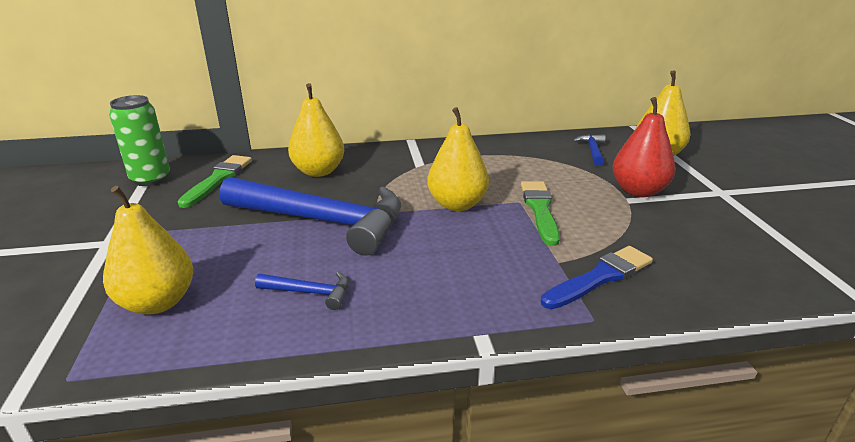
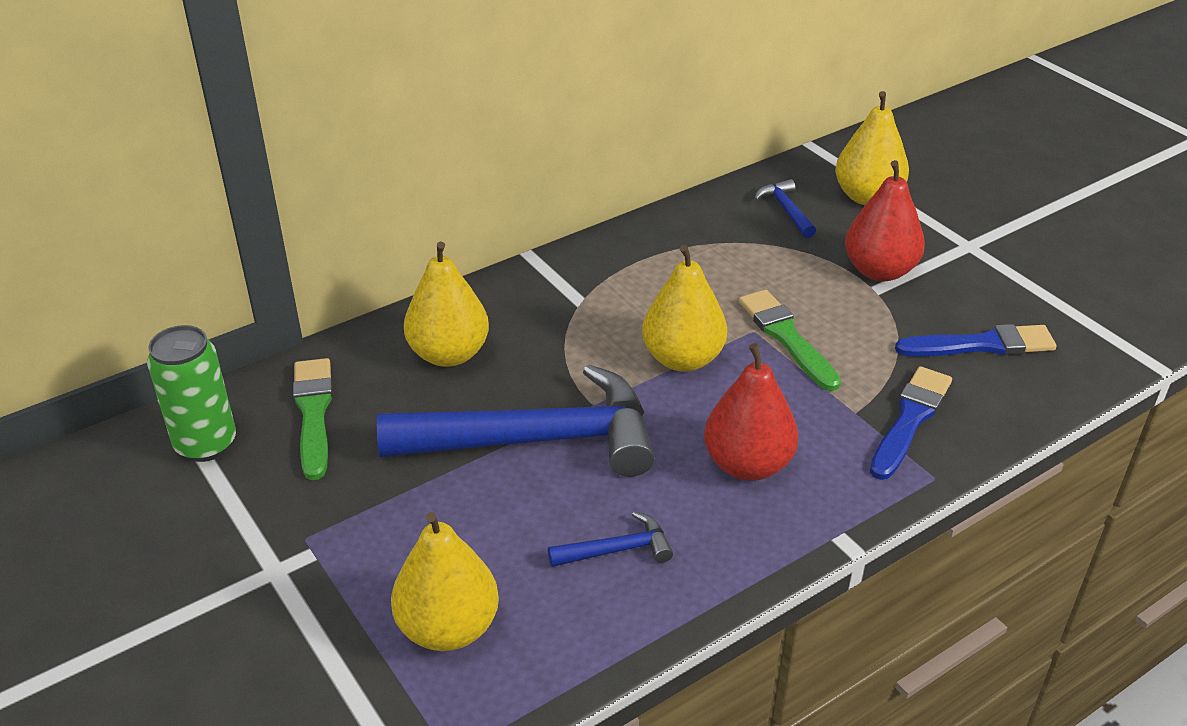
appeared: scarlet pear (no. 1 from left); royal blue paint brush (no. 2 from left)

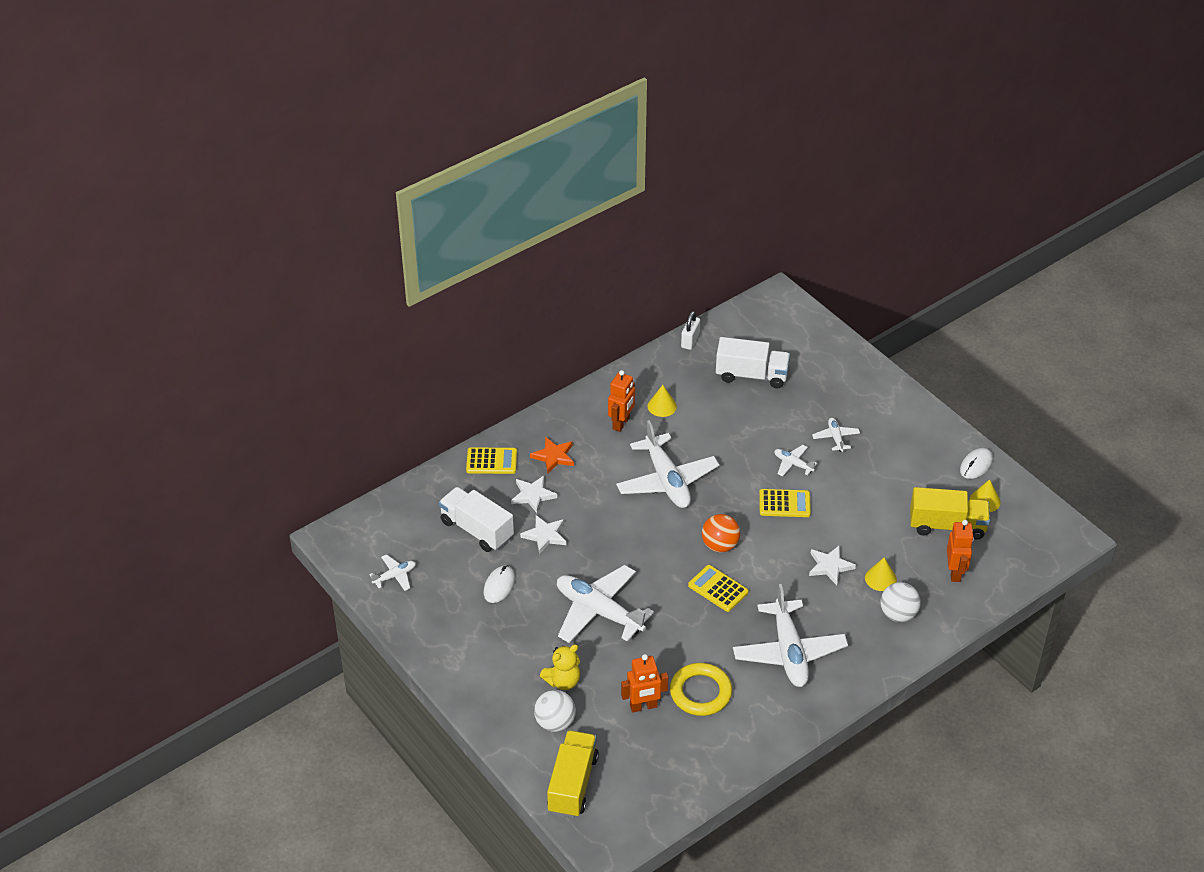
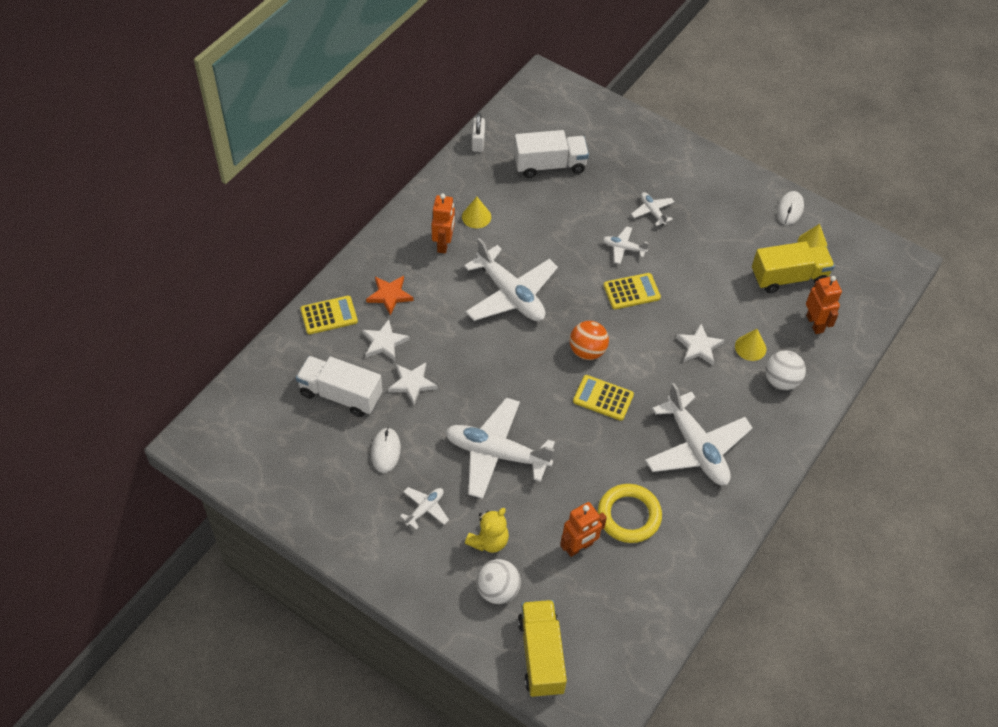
relocated: pure white aeroplane (no. 1 from left)

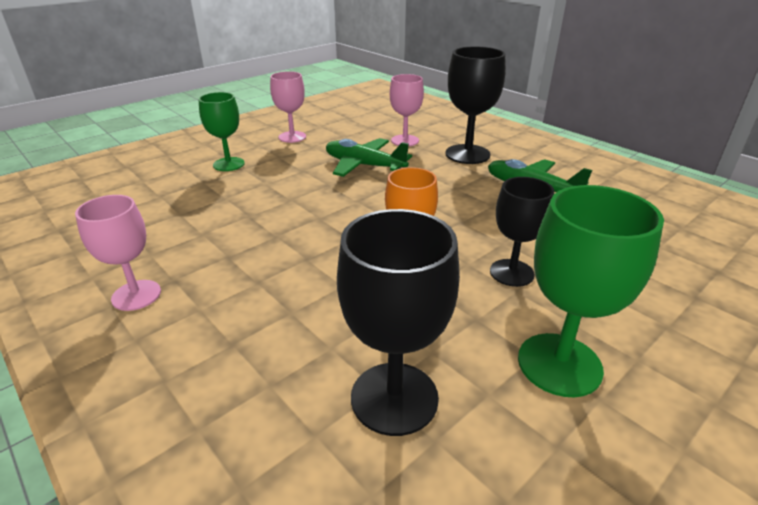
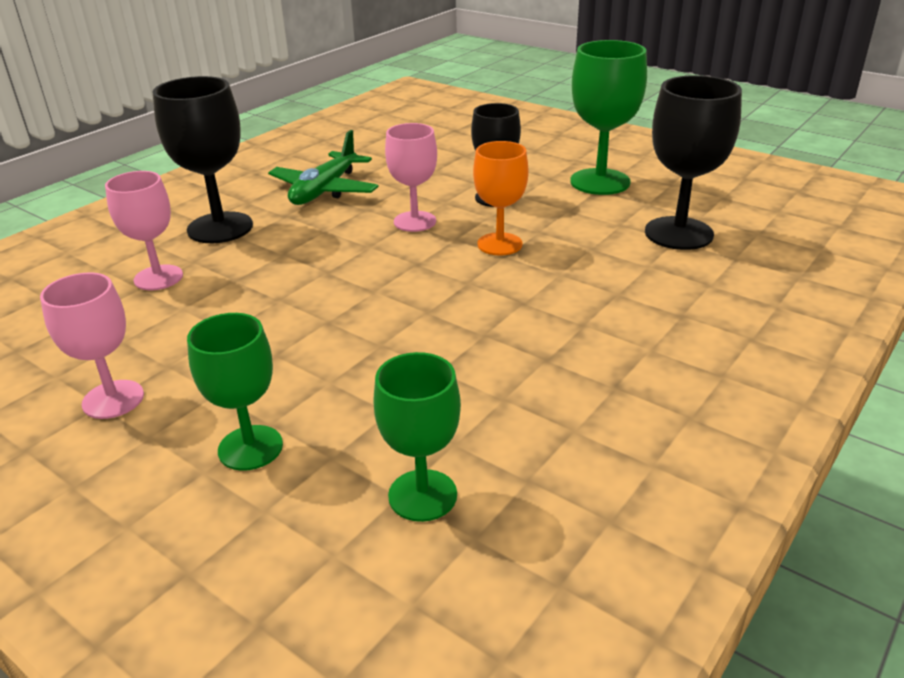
missing: green aeroplane (no. 1 from left)
appeared: green chalice (no. 2 from left)
relocated: rosy chalice (no. 1 from left in the first image) to rosy chalice (no. 3 from left)

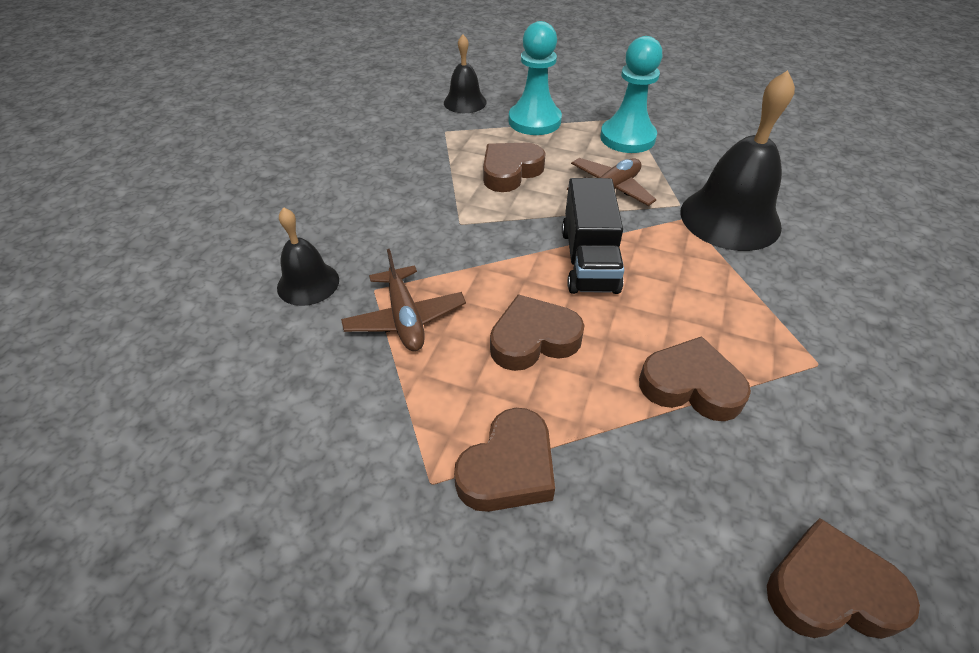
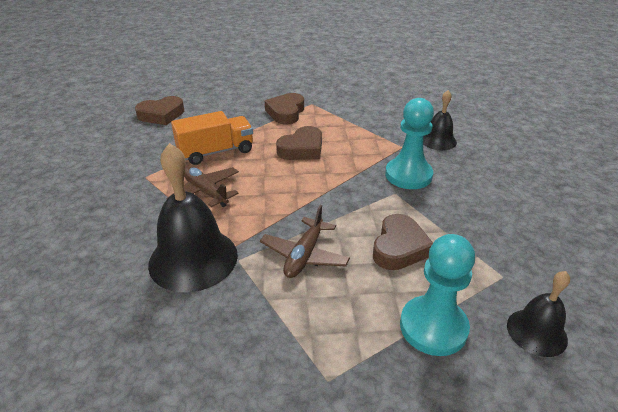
missing: ebony toy truck
relocated: dark brown aeroplane (no. 1 from left); teal pawn (no. 2 from left in the first image) to teal pawn (no. 1 from left)
exchanged: dark brown love heart (no. 4 from left) to bright orange toy truck

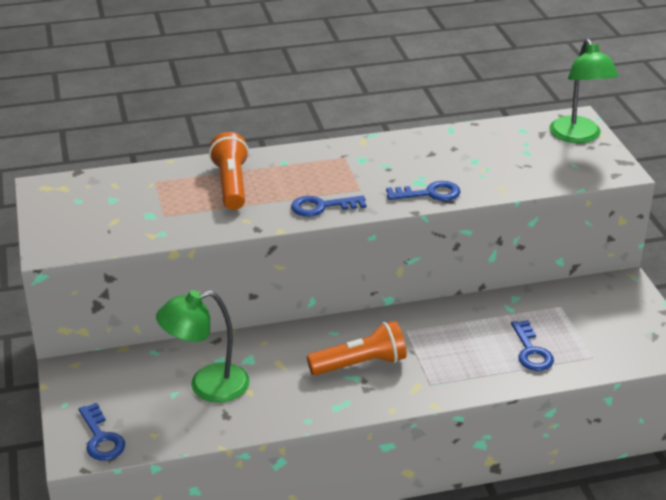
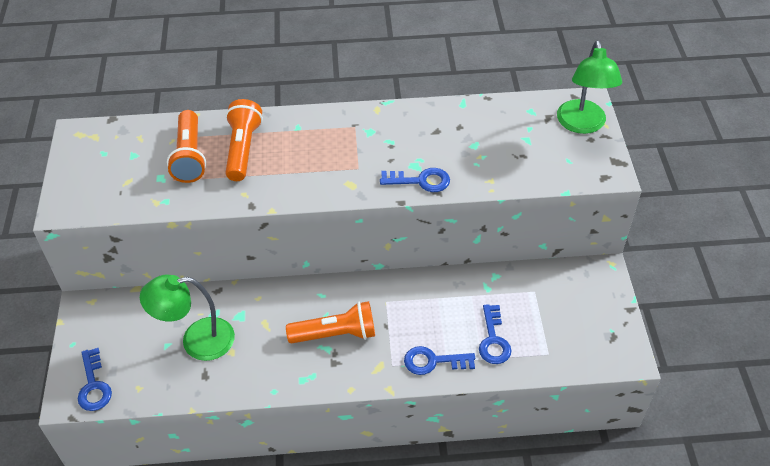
appeared: bright orange flashlight (no. 1 from left)
relocated: royal blue door key (no. 2 from left in the first image) to royal blue door key (no. 3 from left)

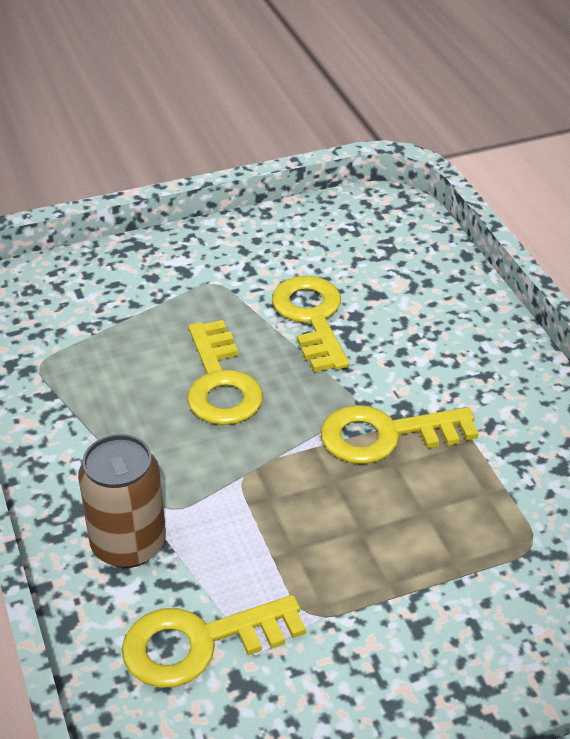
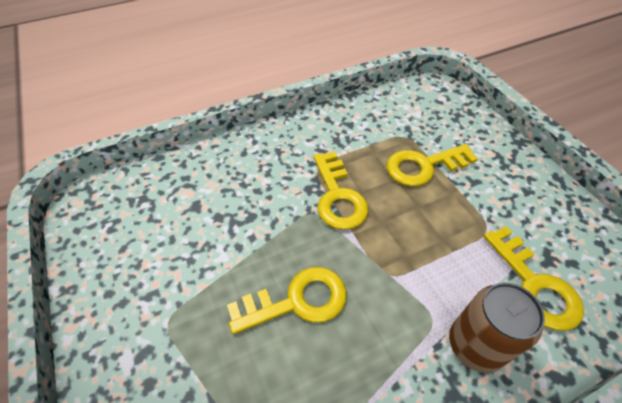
relocated: yellow door key (no. 3 from left)

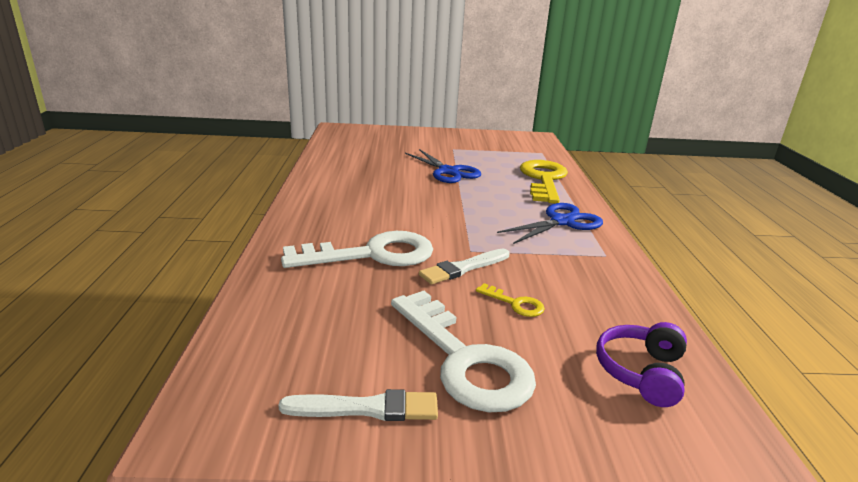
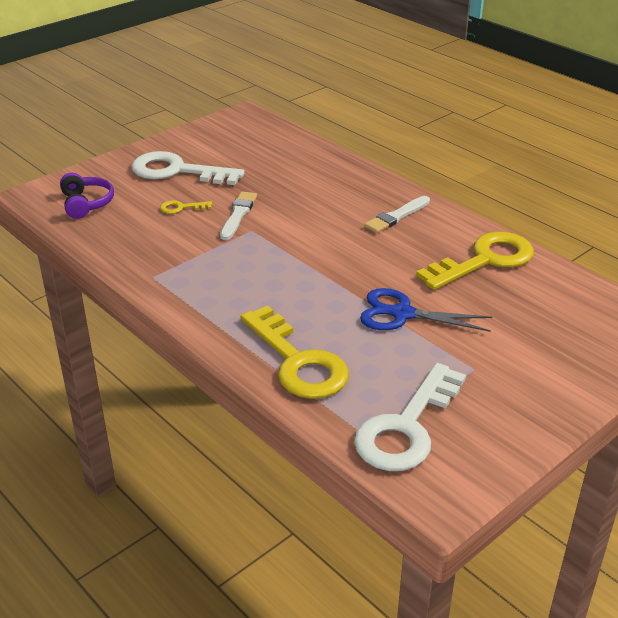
missing: royal blue scissors (no. 2 from left)
appeared: yellow door key (no. 3 from left)
relocated: pure white door key (no. 1 from left in the first image) to pure white door key (no. 2 from left); pure white paint brush (no. 1 from left in the first image) to pure white paint brush (no. 2 from left)

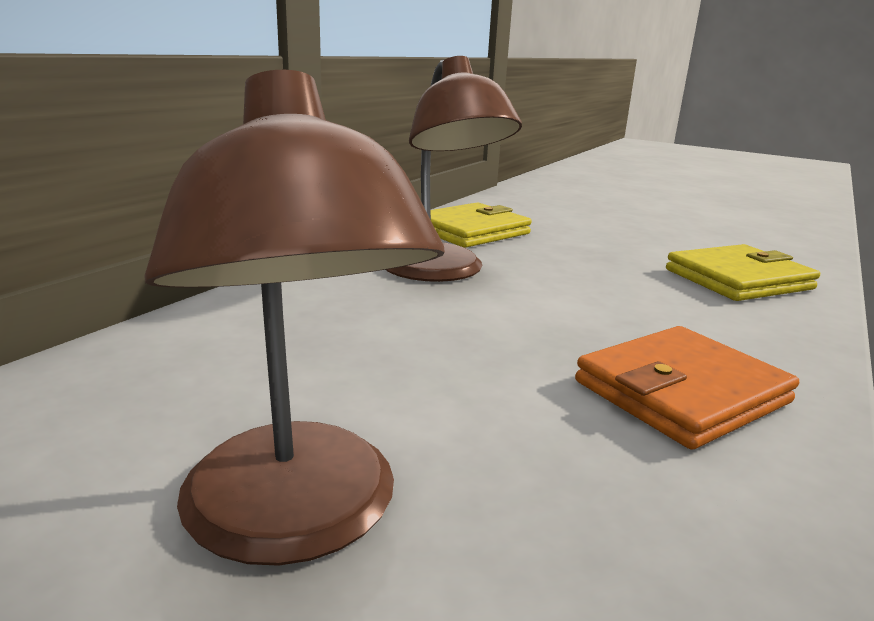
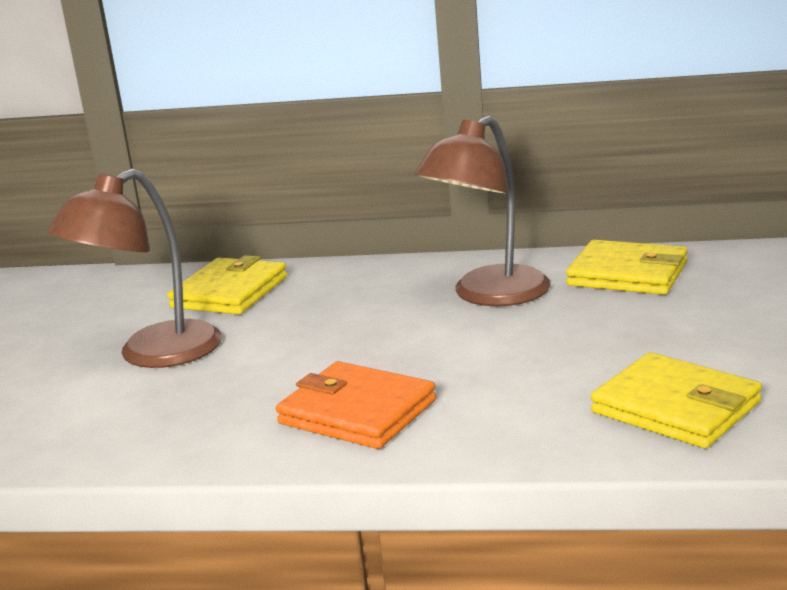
appeared: yellow billfold (no. 1 from left)

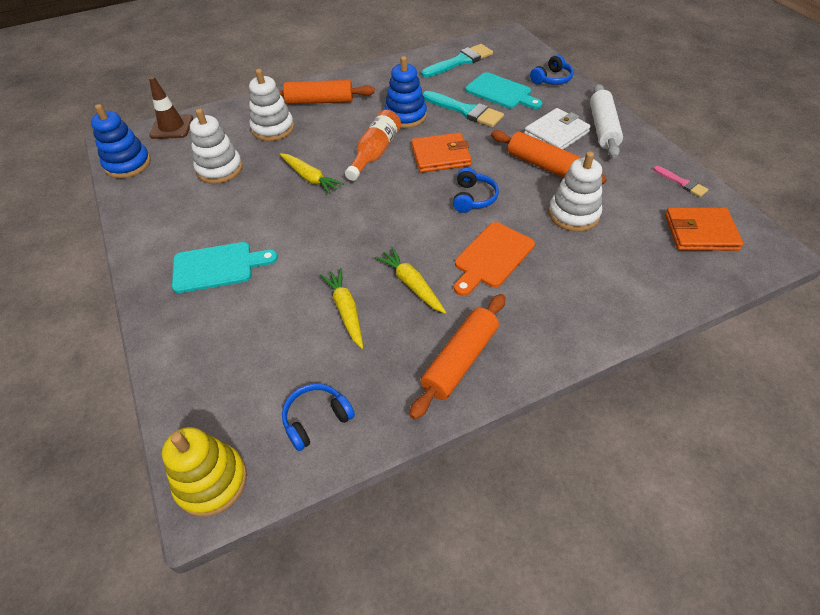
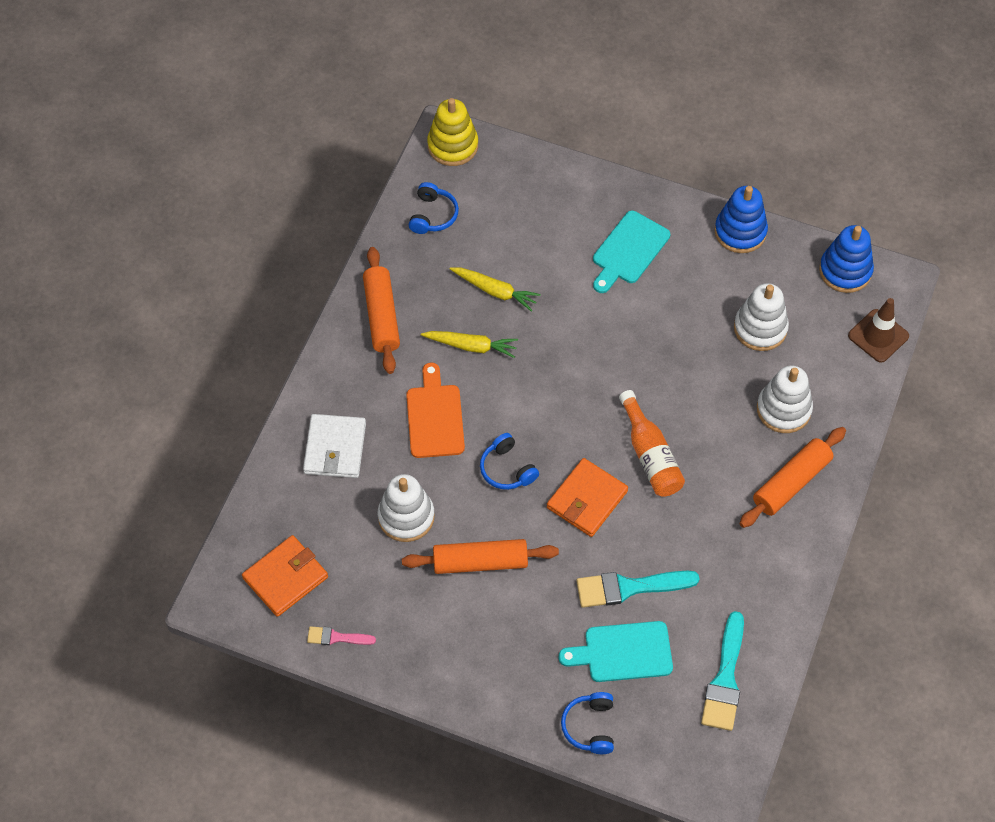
missing: yellow toy carrot (no. 1 from left); pure white pastry roller
relocated: pure white billfold; royal blue stacking toy (no. 2 from left in the first image) to royal blue stacking toy (no. 1 from left)

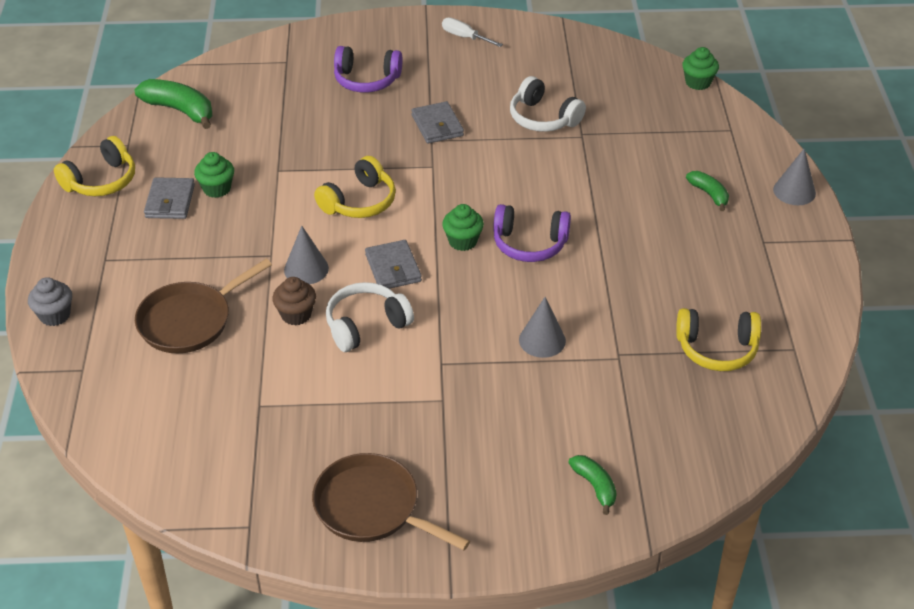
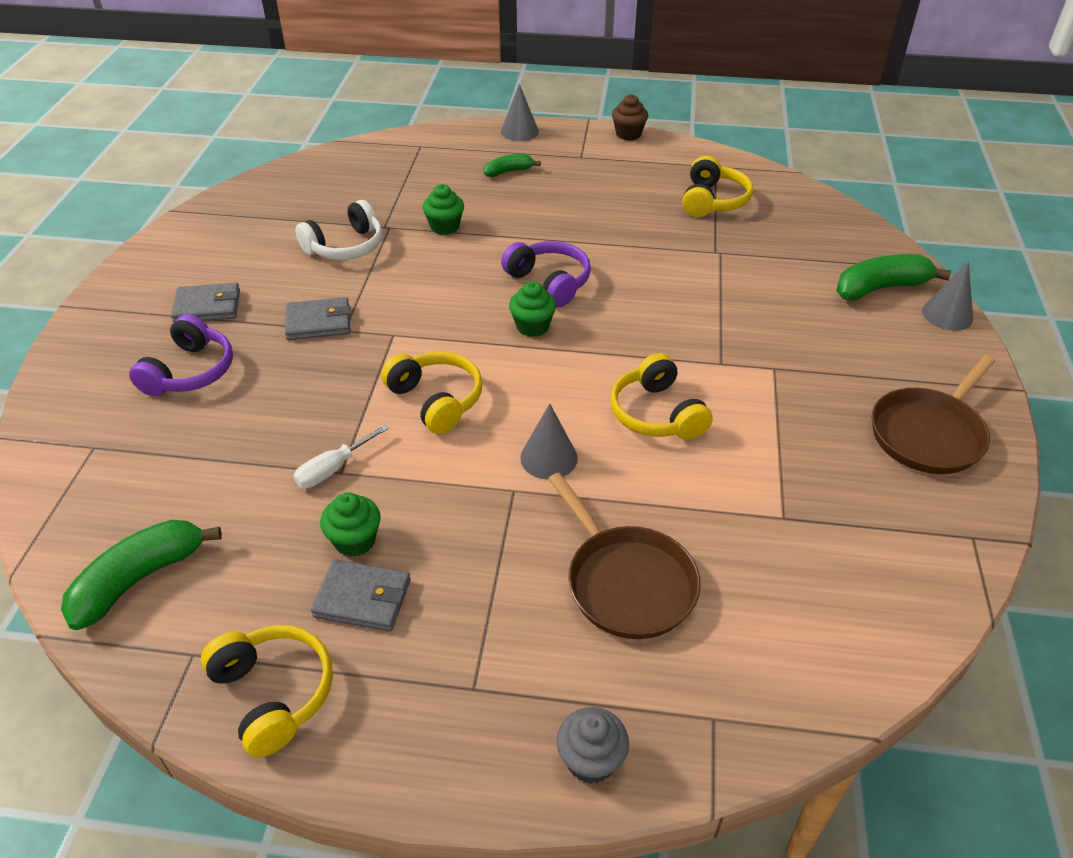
relocated: grey billfold (no. 2 from left in the first image) to grey billfold (no. 1 from left); pure white screwdriver; green cupcake (no. 3 from left in the first image) to green cupcake (no. 2 from left); dark brown cupcake; grey cone shape (no. 2 from left in the first image) to grey cone shape (no. 3 from left)
colour: pure white headset (no. 1 from left) to yellow headset (no. 3 from left)
spun: violet headset (no. 2 from left) 60 degrees counterclockwise
size: green toy banana (no. 2 from left in the first image) x1.73

